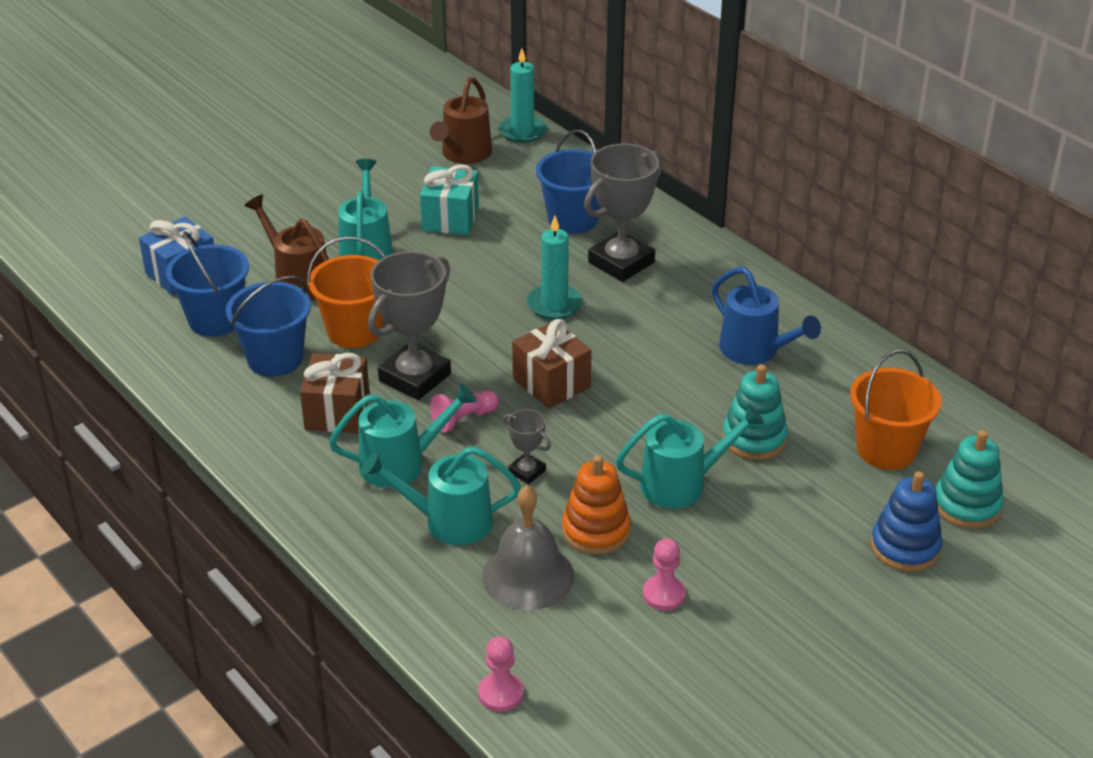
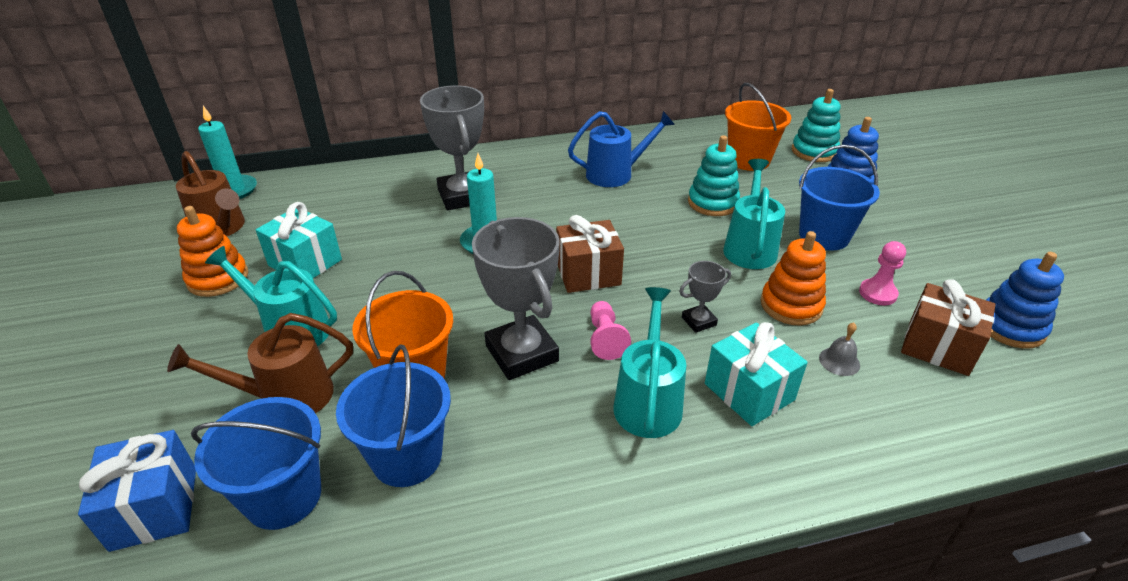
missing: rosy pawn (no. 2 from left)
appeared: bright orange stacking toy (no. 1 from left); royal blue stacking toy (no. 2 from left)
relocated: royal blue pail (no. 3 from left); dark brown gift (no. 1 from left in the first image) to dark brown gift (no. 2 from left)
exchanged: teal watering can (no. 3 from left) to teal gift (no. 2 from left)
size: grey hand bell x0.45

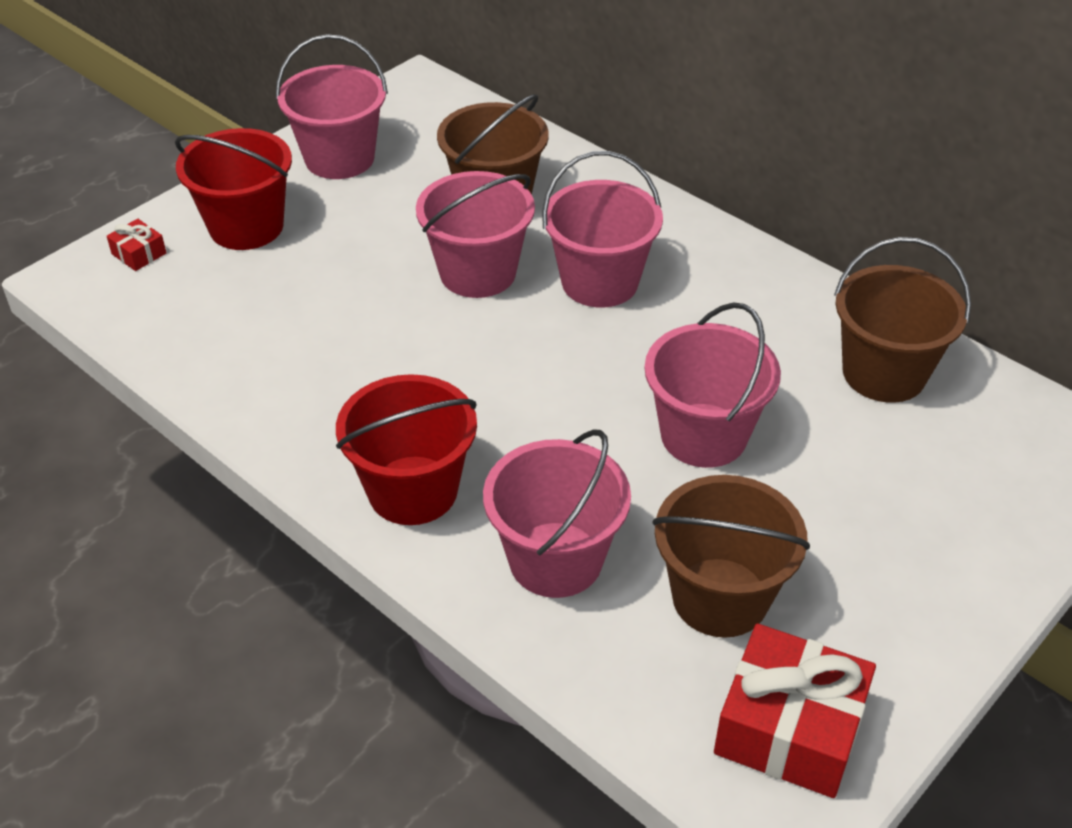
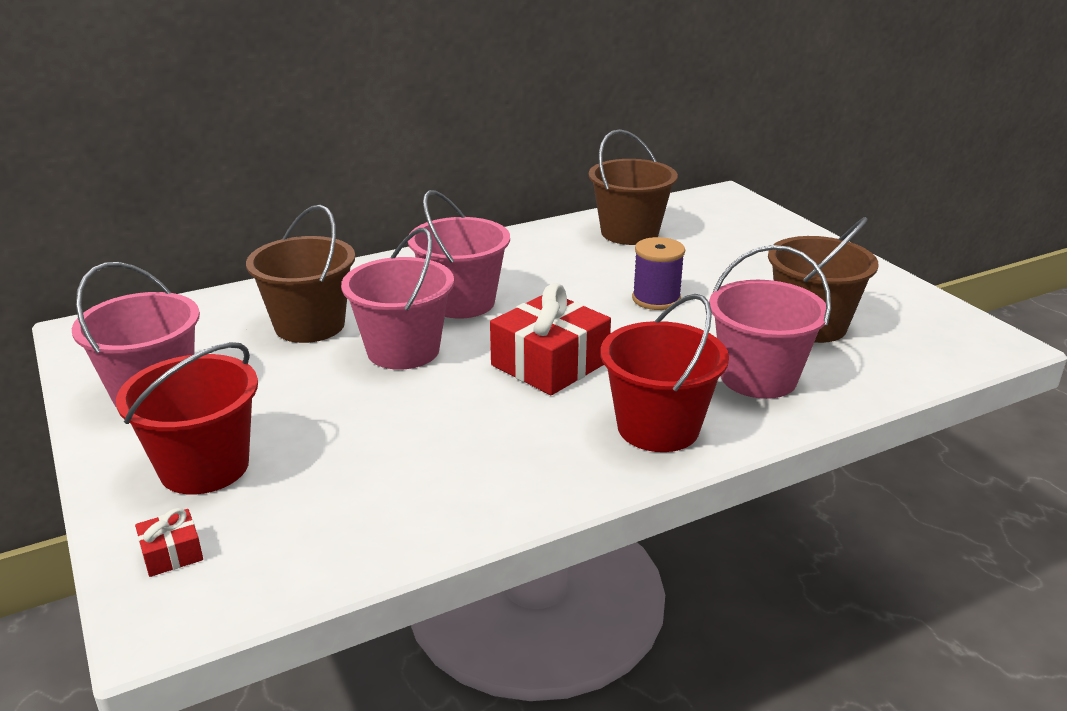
relocated: scarlet gift (no. 2 from left)
exchanged: rosy pail (no. 5 from left) to violet spool

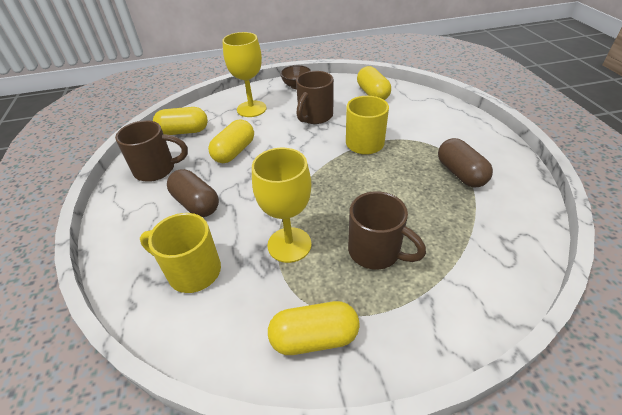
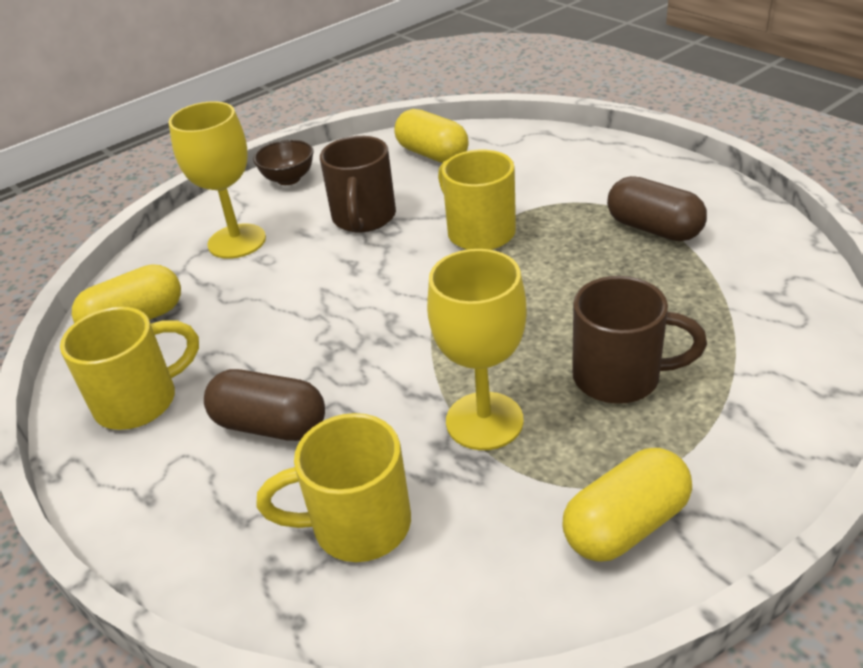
missing: yellow capsule (no. 2 from left)
colour: dark brown tea mug (no. 1 from left) to yellow tea mug (no. 1 from left)

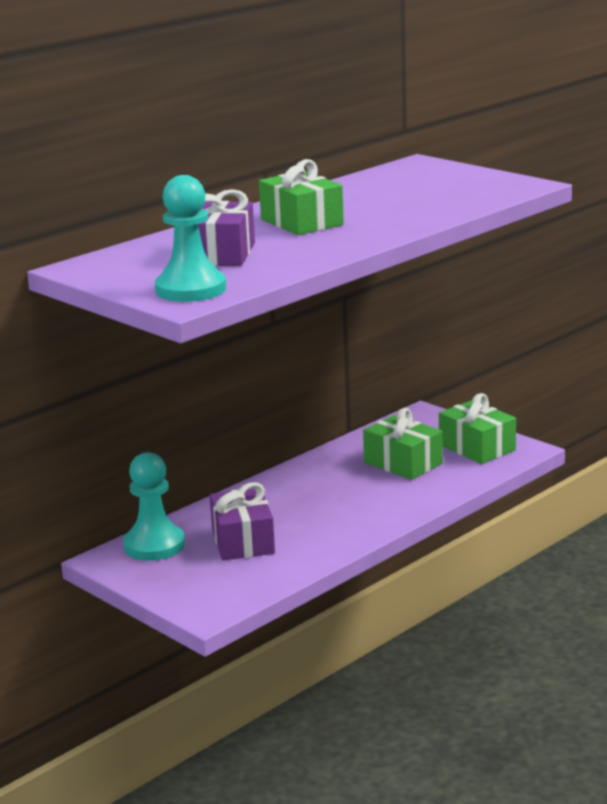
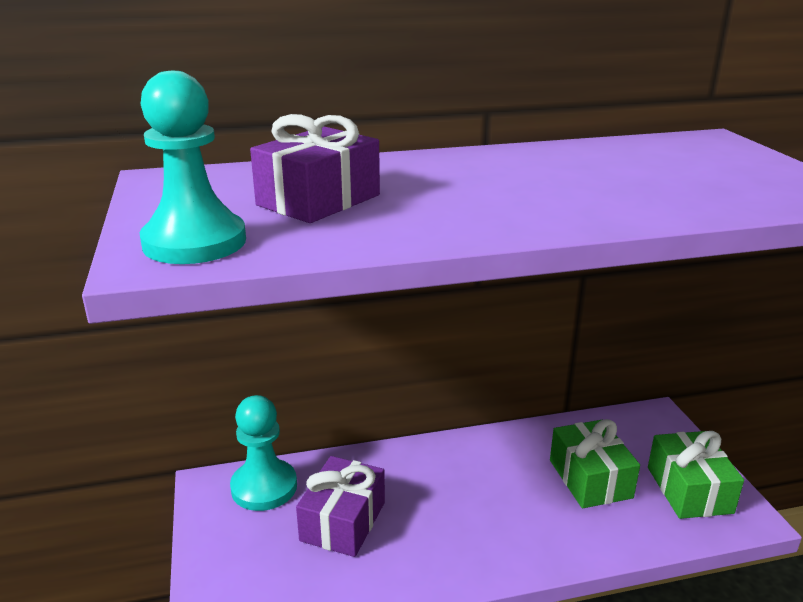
missing: green gift (no. 1 from left)

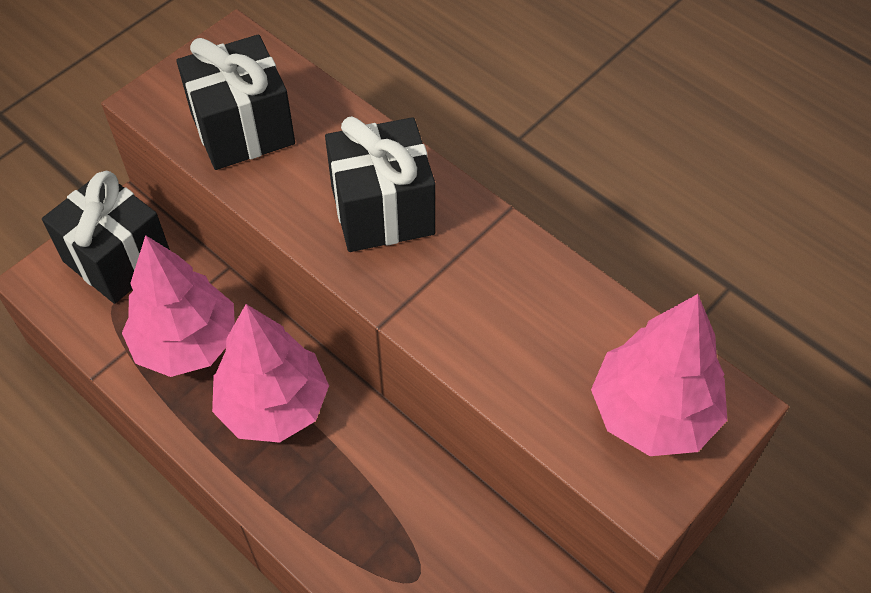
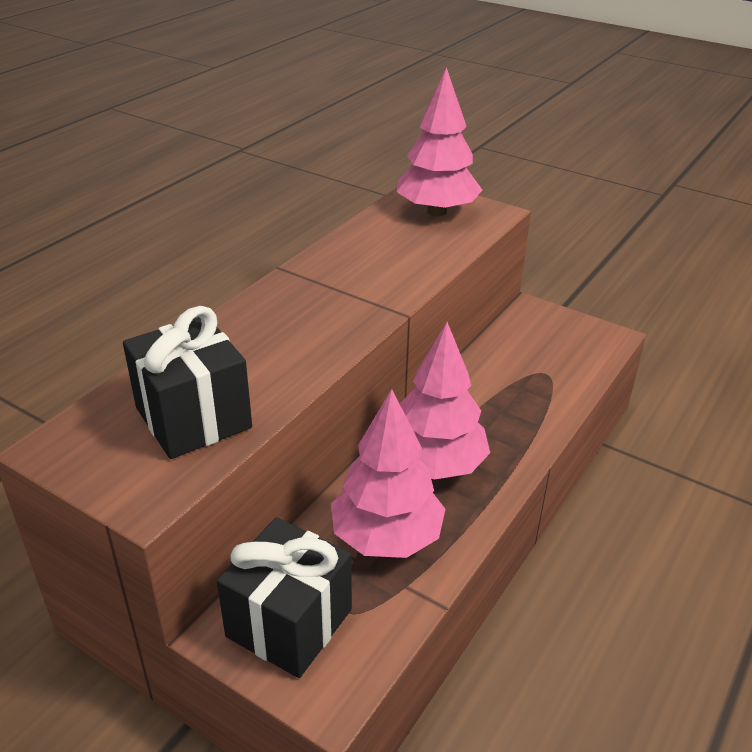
missing: ebony gift (no. 3 from left)

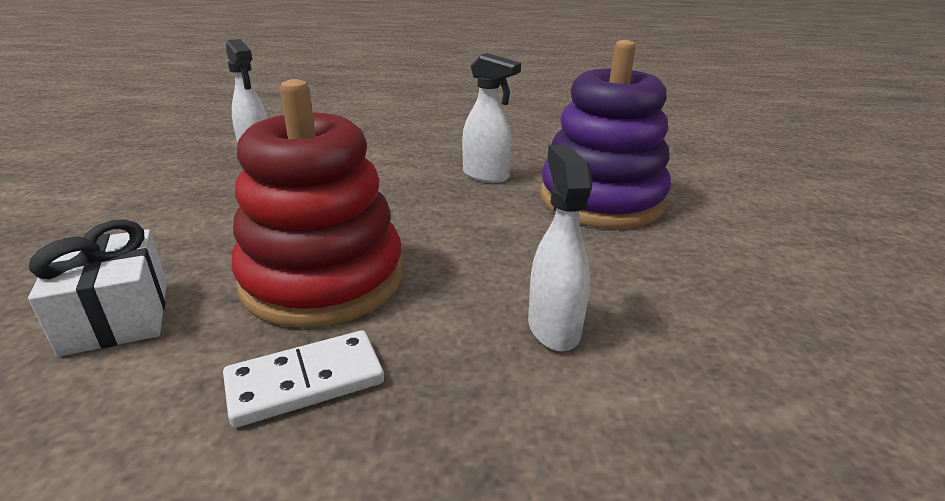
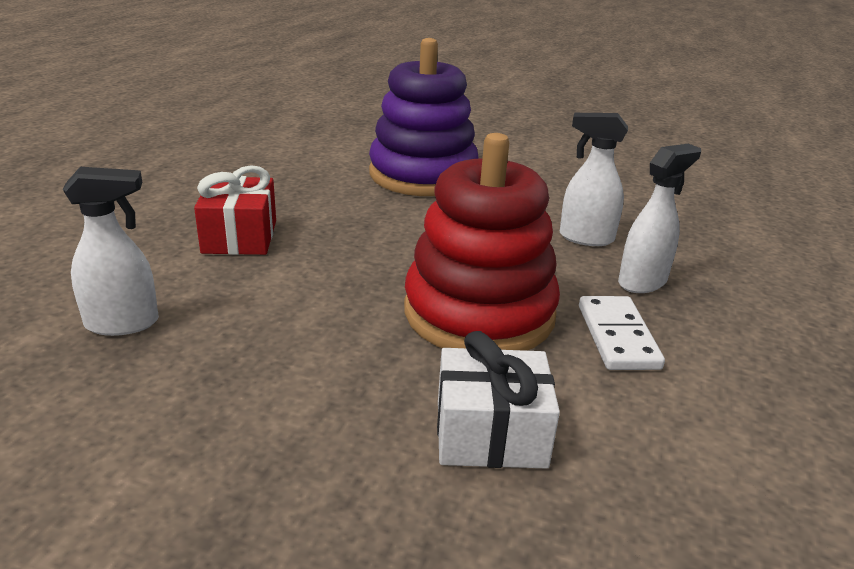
appeared: scarlet gift
relocated: pure white spray bottle (no. 2 from left in the first image) to pure white spray bottle (no. 3 from left)

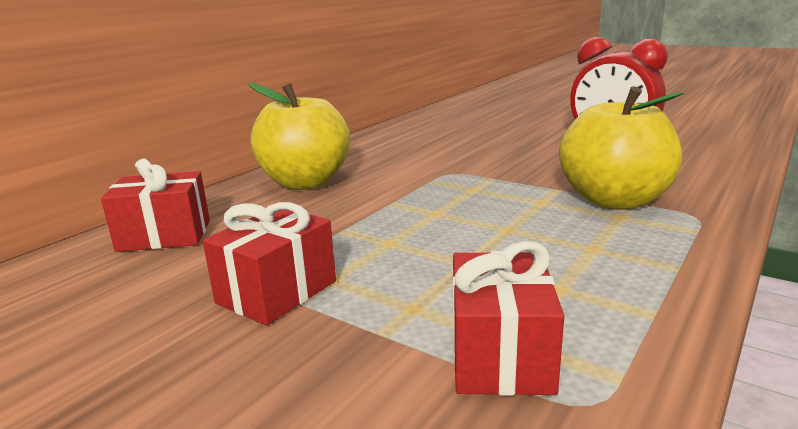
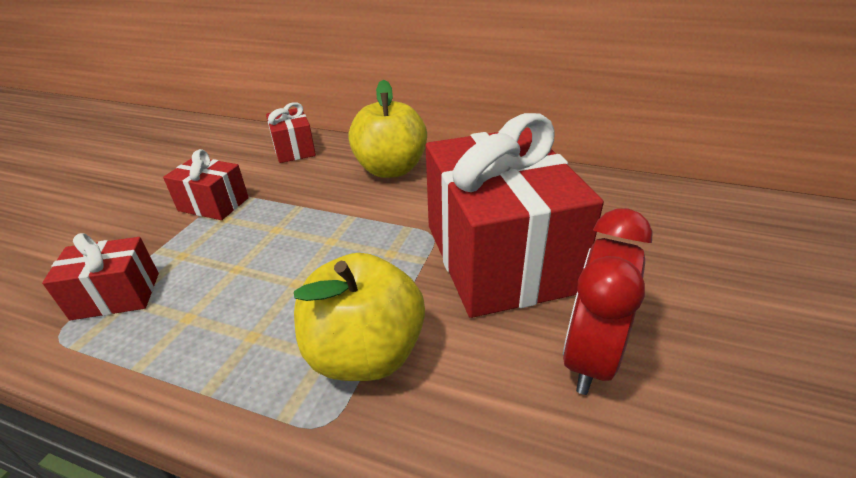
appeared: scarlet gift (no. 4 from left)

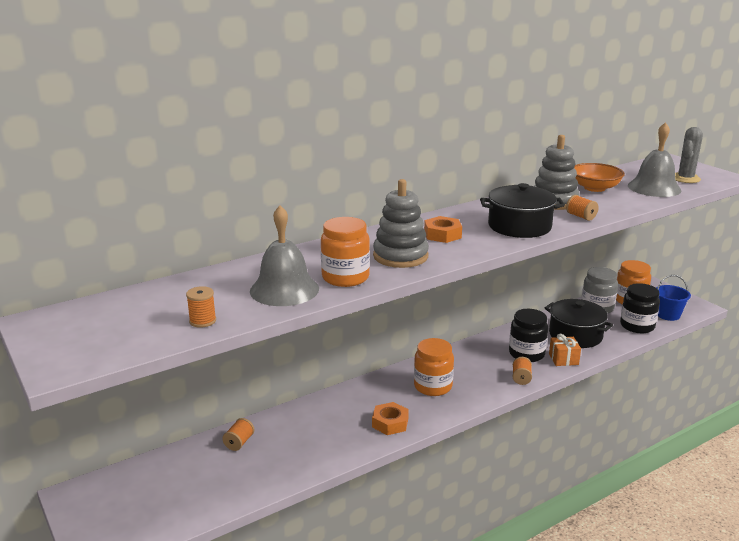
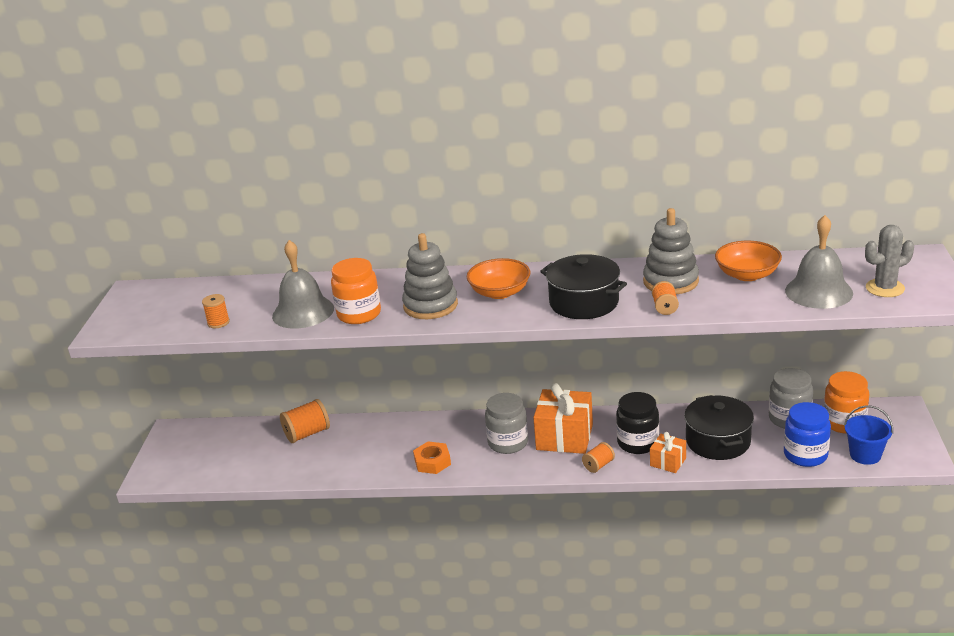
appeared: bright orange gift (no. 1 from left)
exchanged: bright orange hex nut (no. 2 from left) to bright orange deep dish (no. 1 from left)
colour: bright orange jar (no. 2 from left) to grey jar (no. 1 from left); ebony jar (no. 2 from left) to royal blue jar
size: bright orange spool (no. 2 from left) x1.66

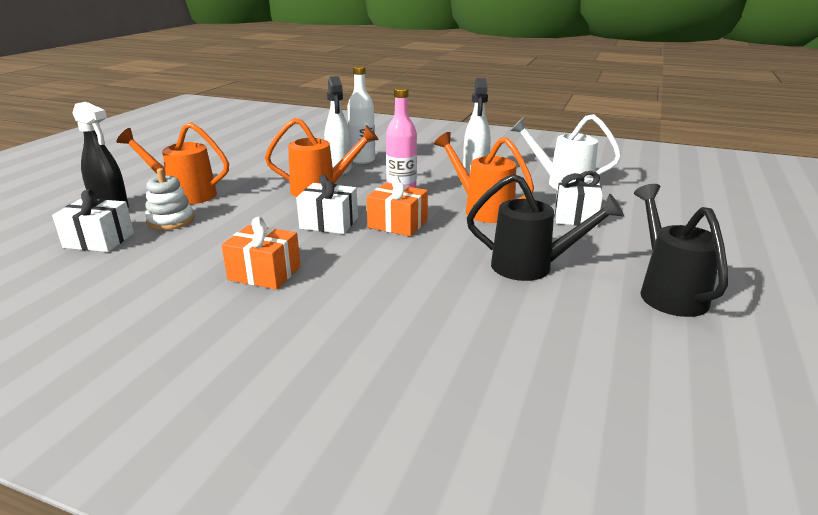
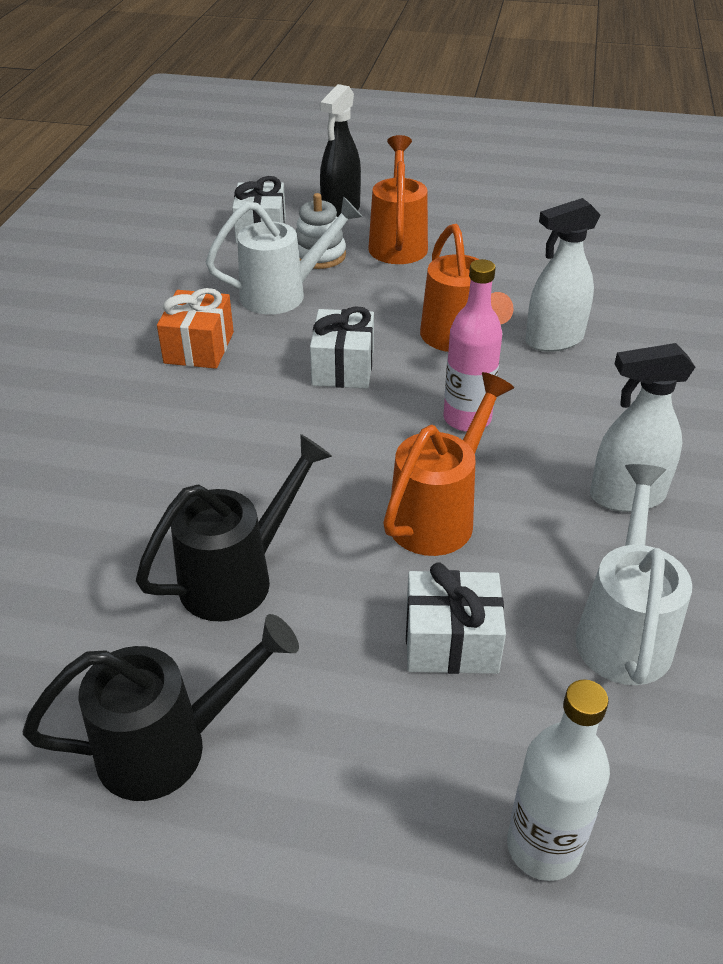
missing: bright orange gift (no. 2 from left)
appeared: pure white watering can (no. 1 from left)
relocated: pure white drink bottle
spun: ebony watering can (no. 1 from left in the first image) 135 degrees counterclockwise

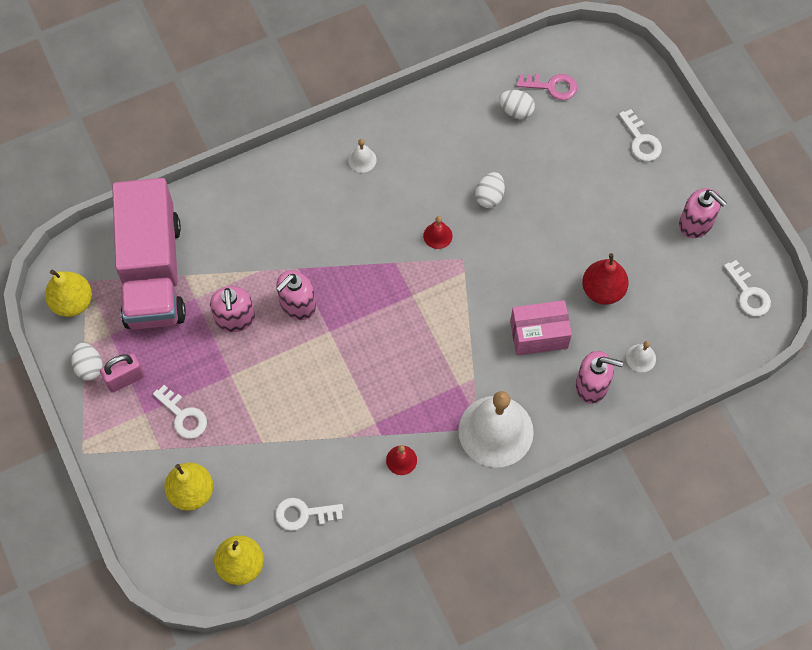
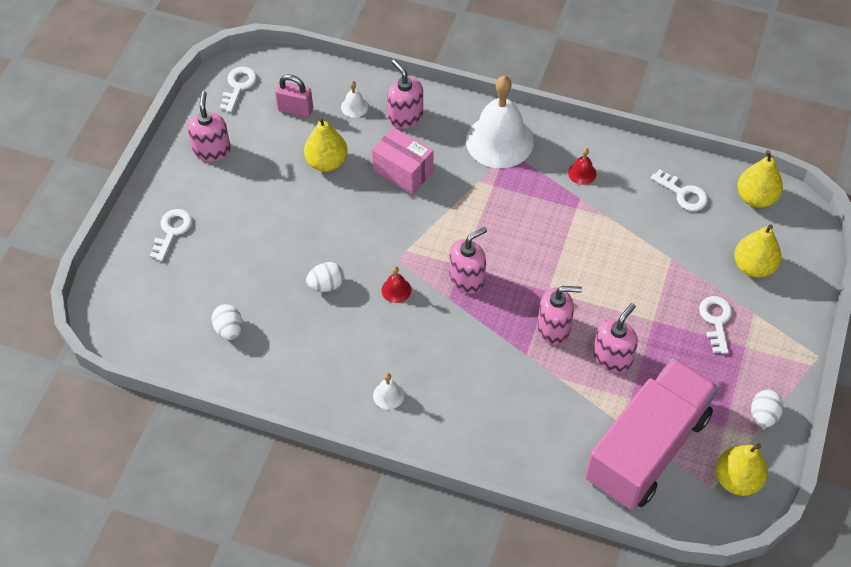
missing: rosy door key
appeared: rosy soap pump (no. 3 from left)
relocated: rosy lock
colour: scarlet pear to yellow pear (no. 1 from left)

